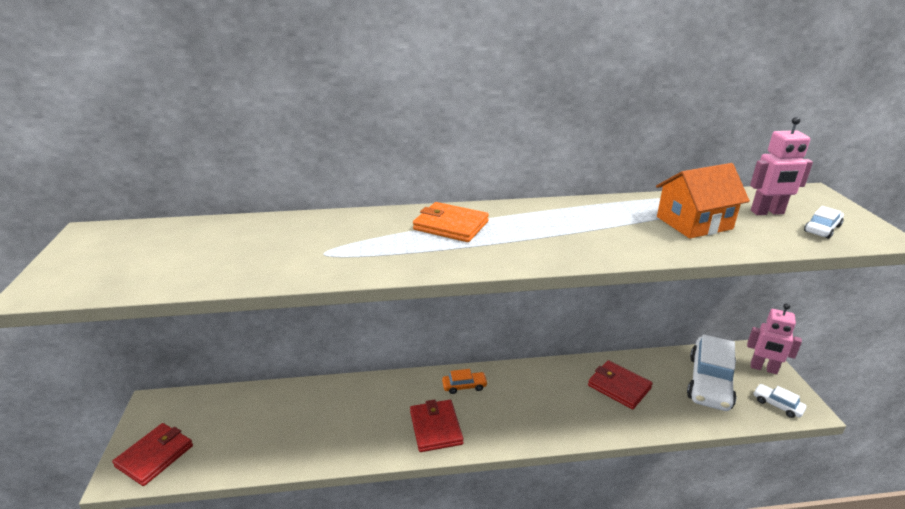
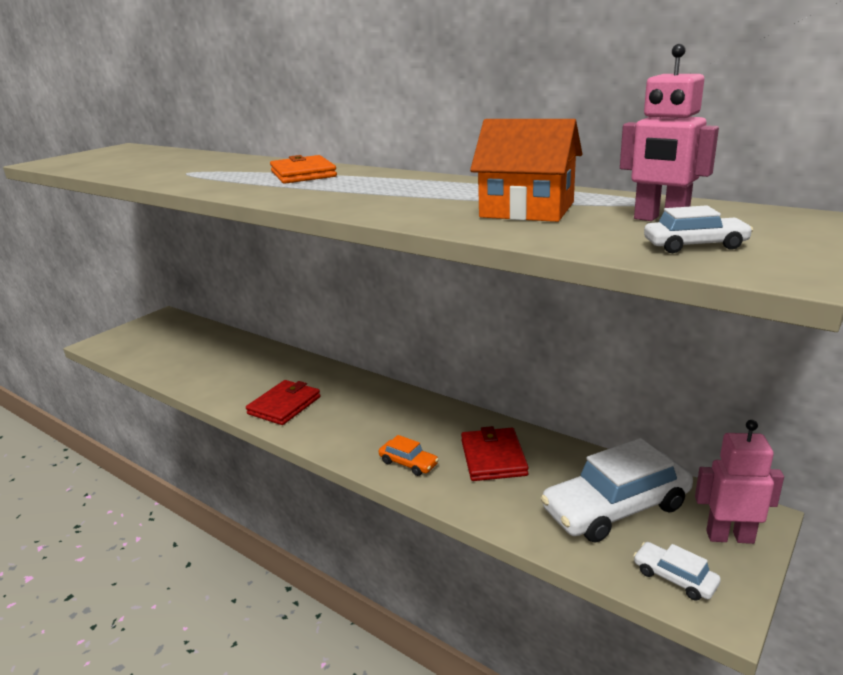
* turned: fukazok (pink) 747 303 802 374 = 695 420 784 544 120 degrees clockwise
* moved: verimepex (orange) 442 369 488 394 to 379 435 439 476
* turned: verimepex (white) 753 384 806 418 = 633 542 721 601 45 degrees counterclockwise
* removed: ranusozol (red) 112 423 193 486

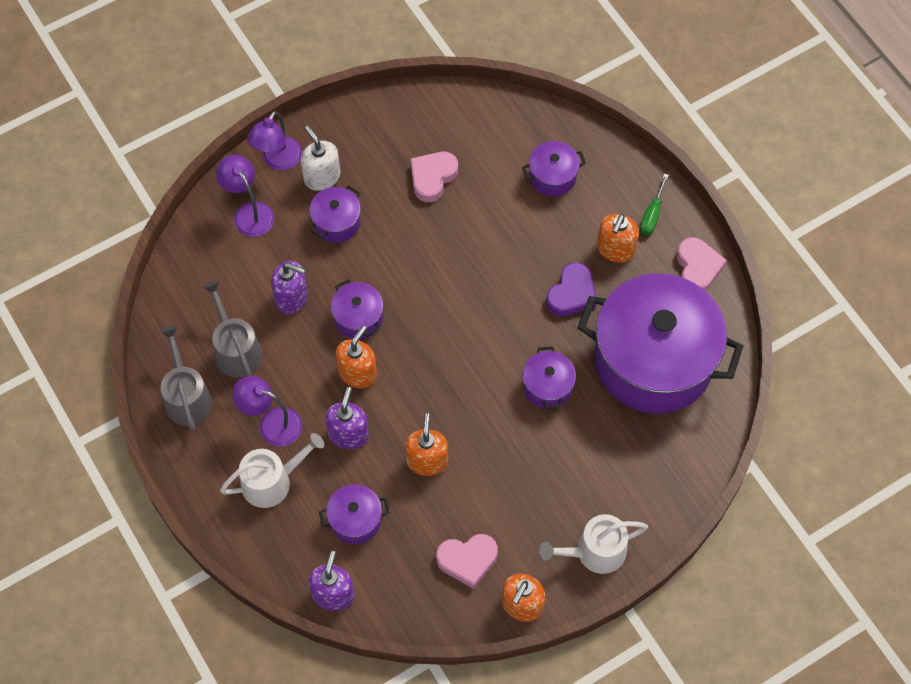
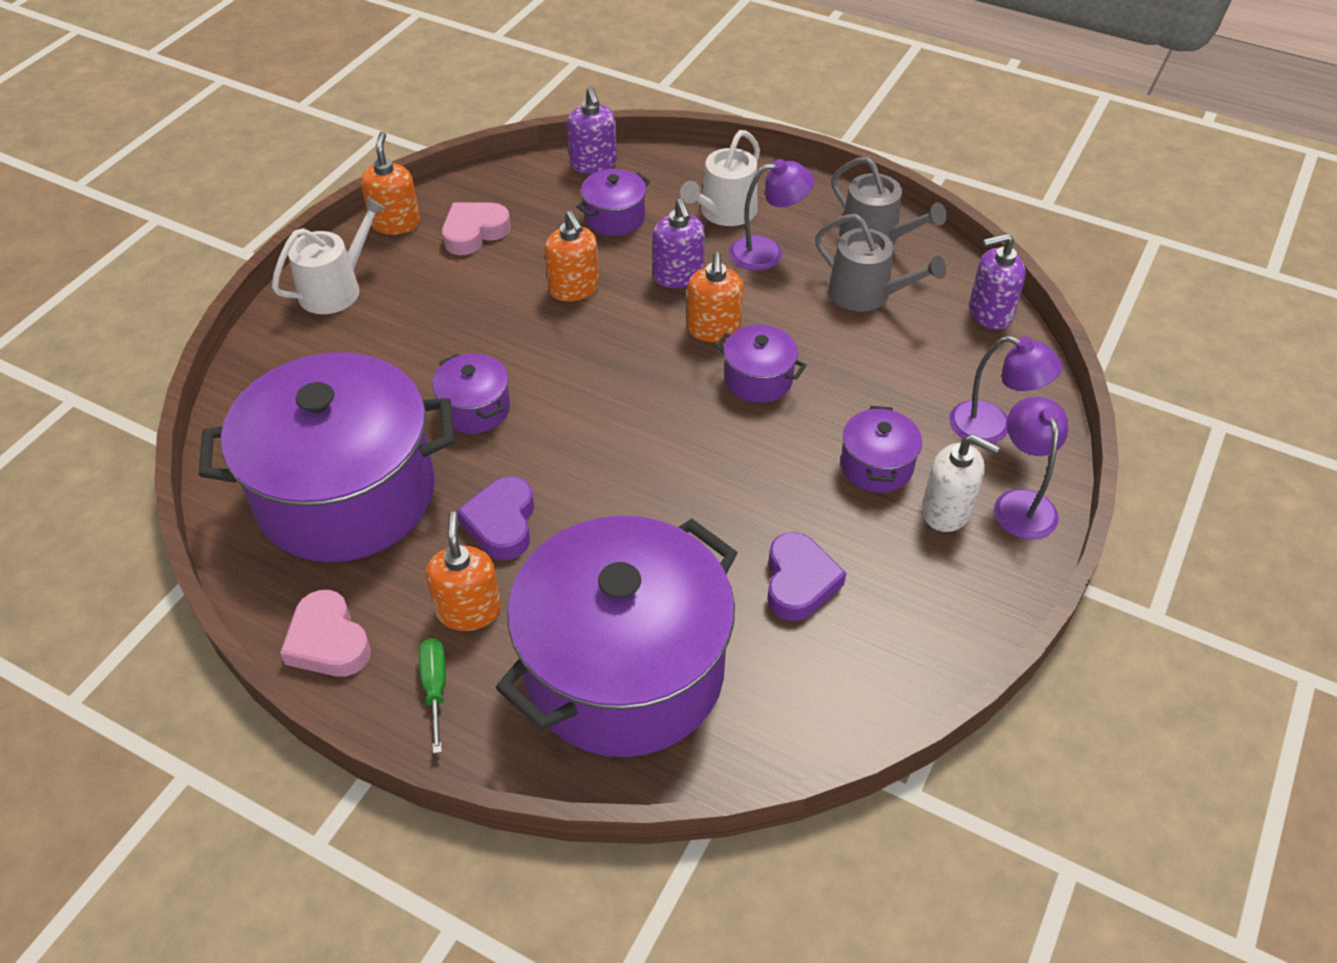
* resized: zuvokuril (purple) 522 141 586 196 = 496 516 738 757 x2.40
* recoloured: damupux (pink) 411 152 458 202 to damupux (purple) 767 532 846 621
* moved: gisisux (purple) 271 261 308 314 to 969 233 1026 329

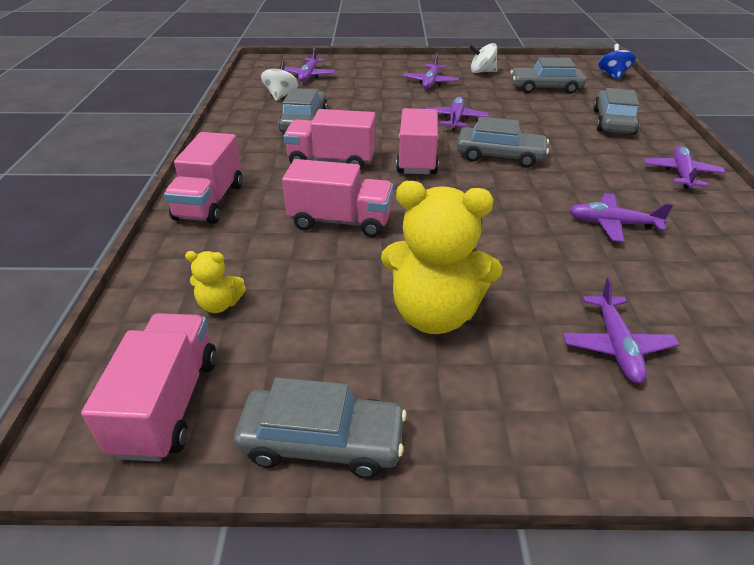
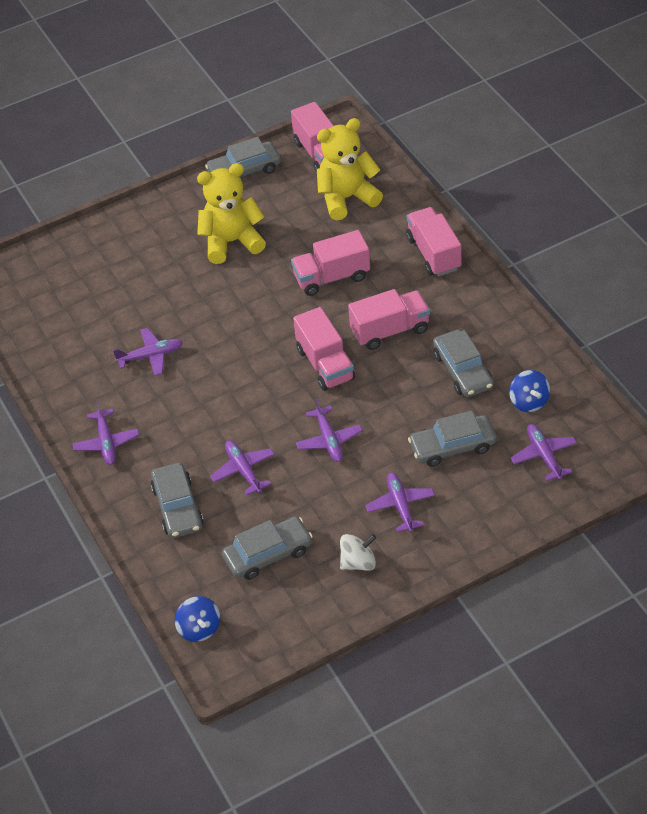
* recoloured: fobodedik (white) 261 62 299 101 to fobodedik (blue) 509 370 550 412
* moved: verimepex (grey) 457 117 549 168 to 408 410 496 467
* resized: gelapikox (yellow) 185 251 246 313 = 317 118 383 220 x2.16
* moved: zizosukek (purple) 563 278 680 383 to 210 441 275 496

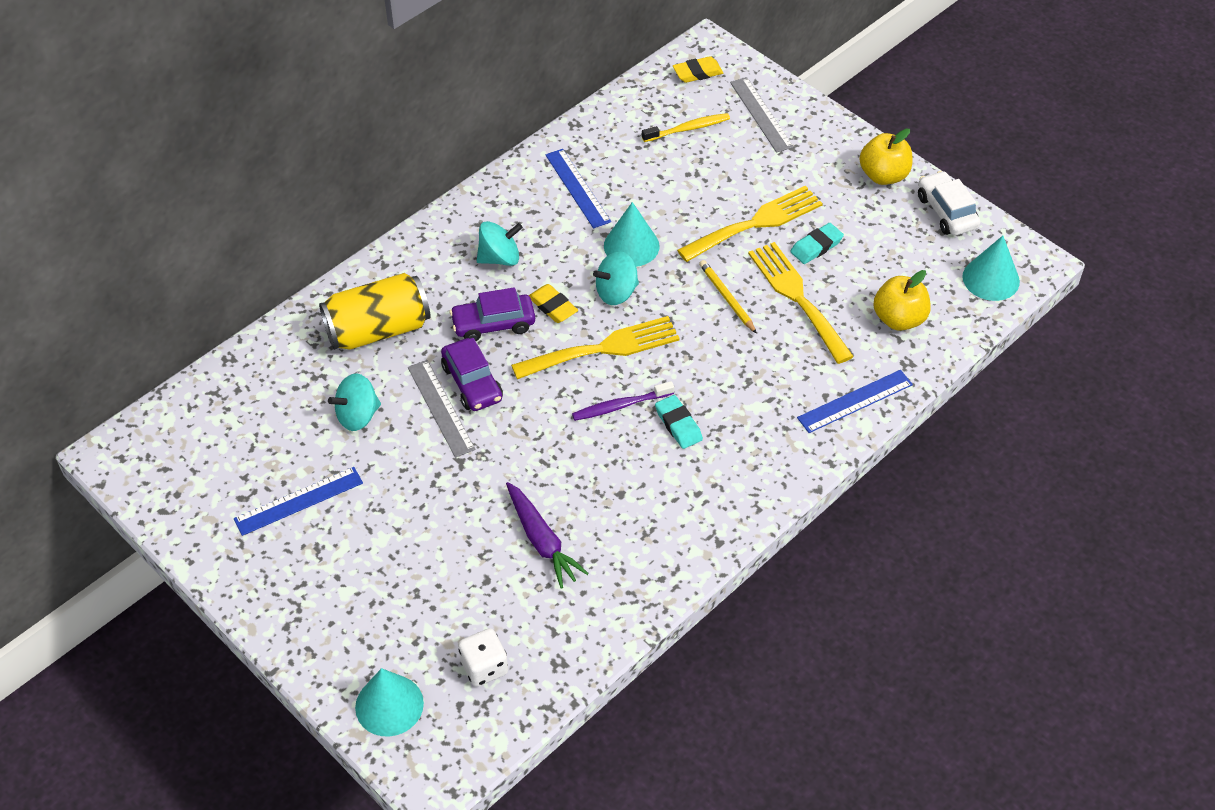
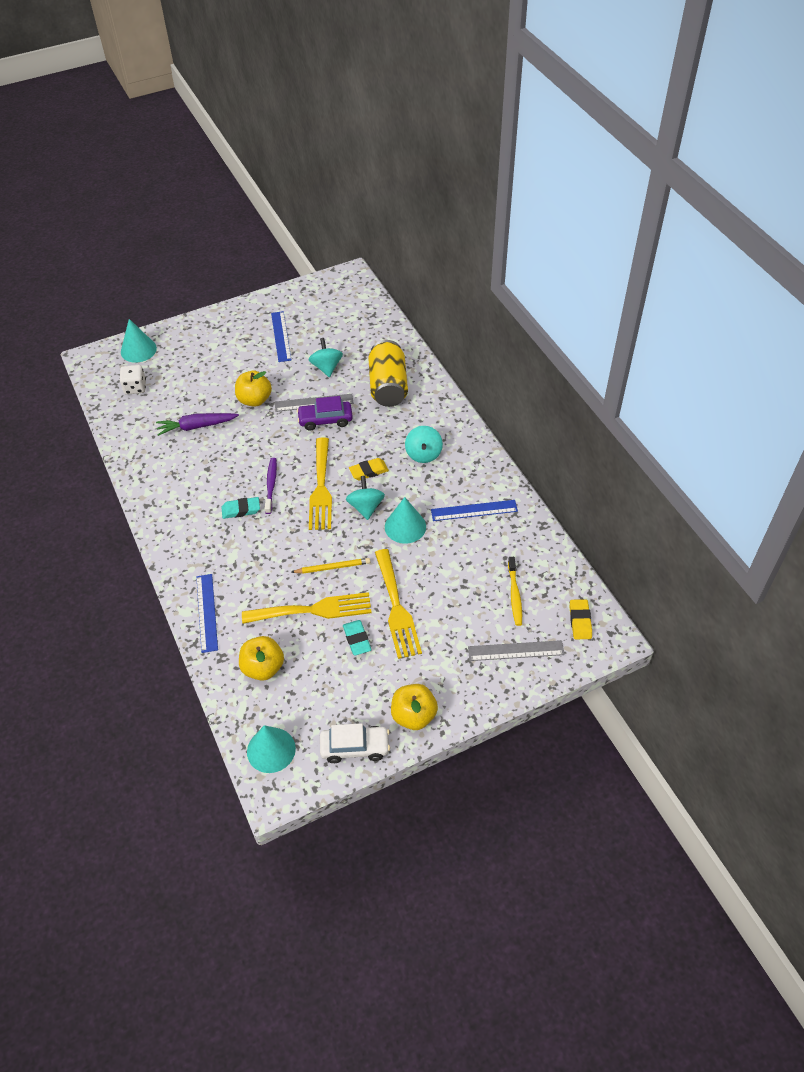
* removed: verimepex (purple) 450 287 535 341
* added: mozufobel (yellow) 235 371 272 407

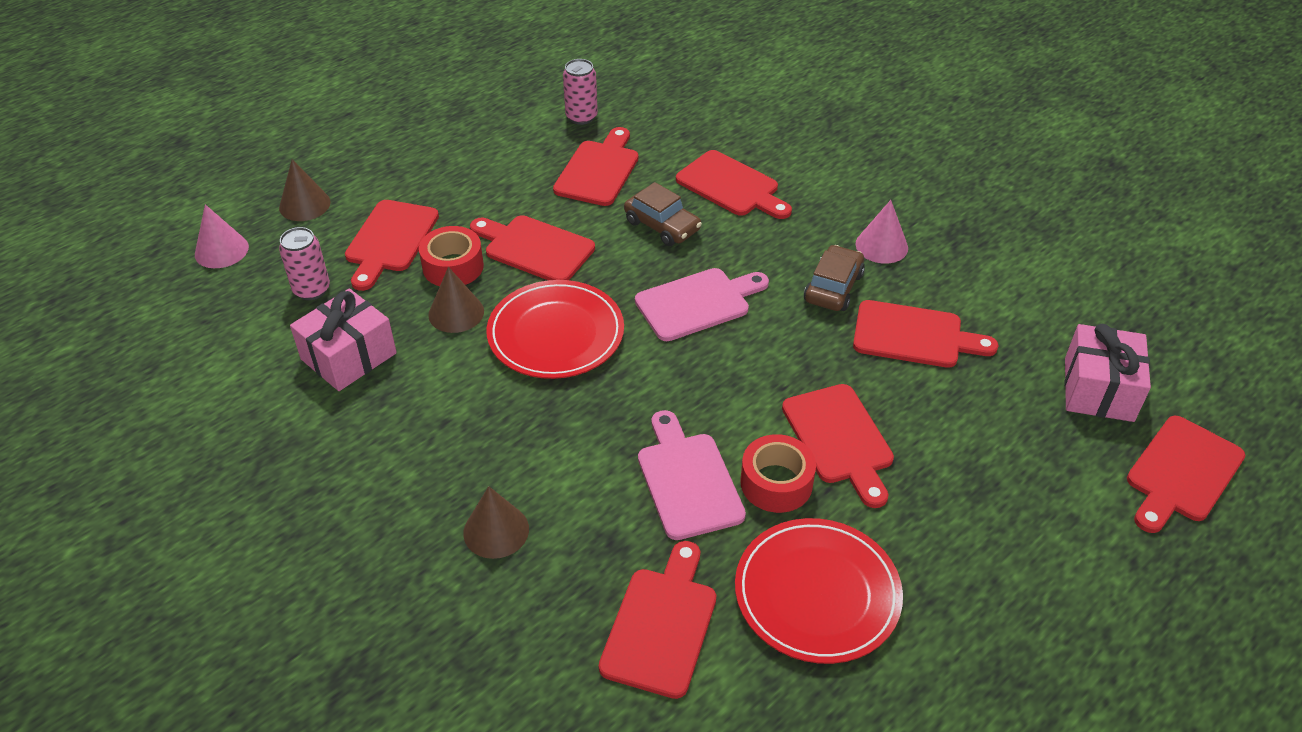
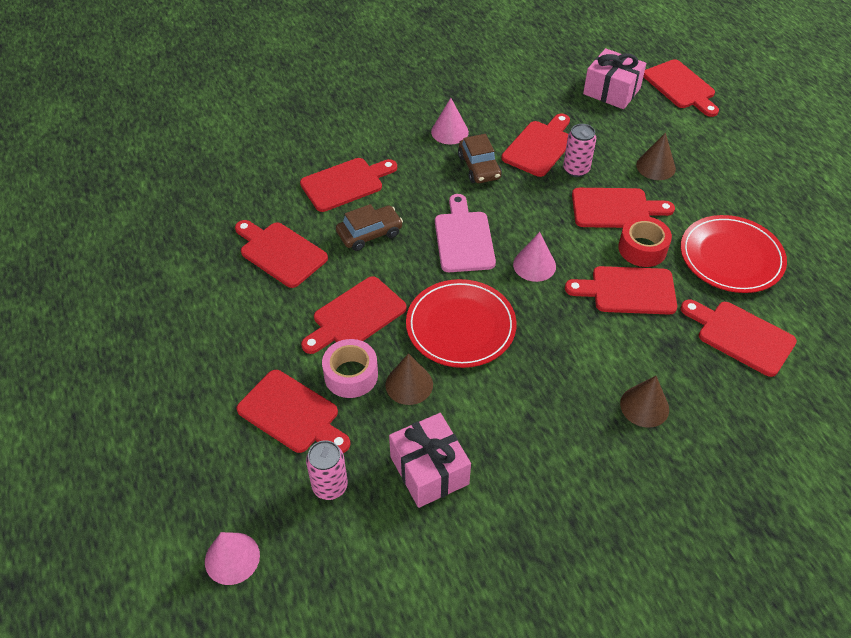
* moved: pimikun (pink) 563 59 598 125 to 563 124 596 177
* moved: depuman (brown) 279 159 331 221 to 636 133 676 180
* recoloured: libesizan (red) 419 226 484 286 to libesizan (pink) 322 339 378 398
* turned: verimepex (brown) 804 245 865 311 = 458 134 502 183 150 degrees counterclockwise
* recoloured: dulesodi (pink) 638 410 746 540 to dulesodi (red) 565 266 677 315
* added: depuman (pink) 513 232 556 282

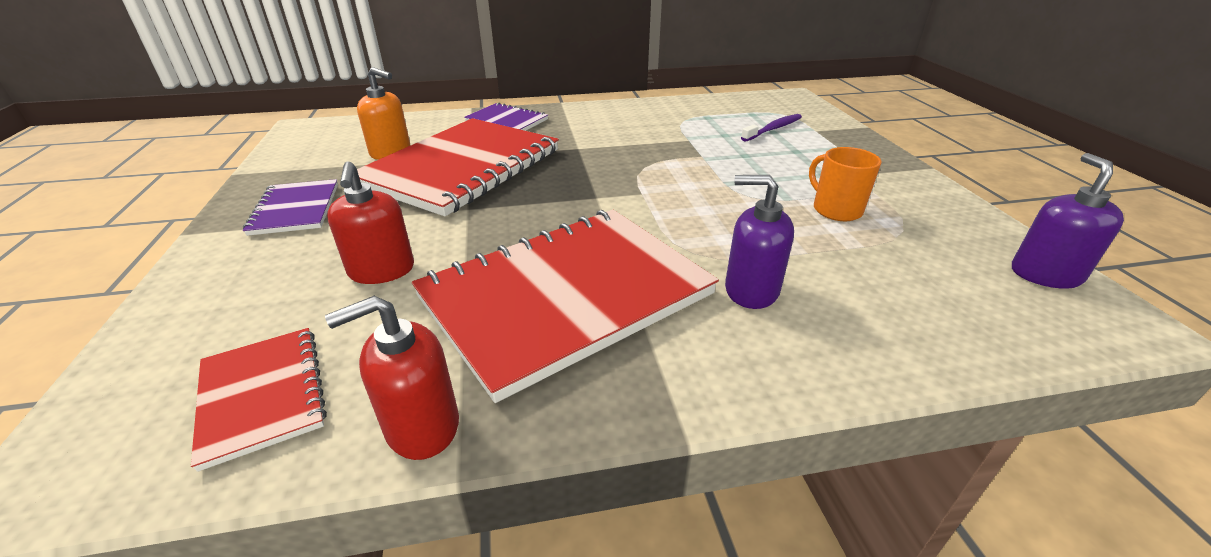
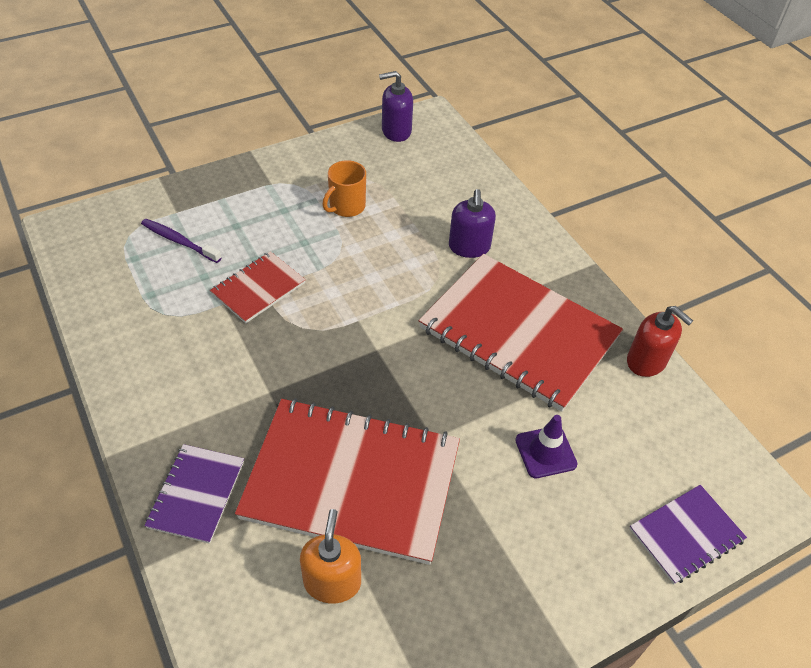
* replaced: gisisux (red) 327 161 414 284 to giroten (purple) 515 415 577 478
* moved: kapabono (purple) 243 179 338 236 to 629 485 747 584
* moved: kapabono (red) 191 328 327 472 to 210 251 306 323

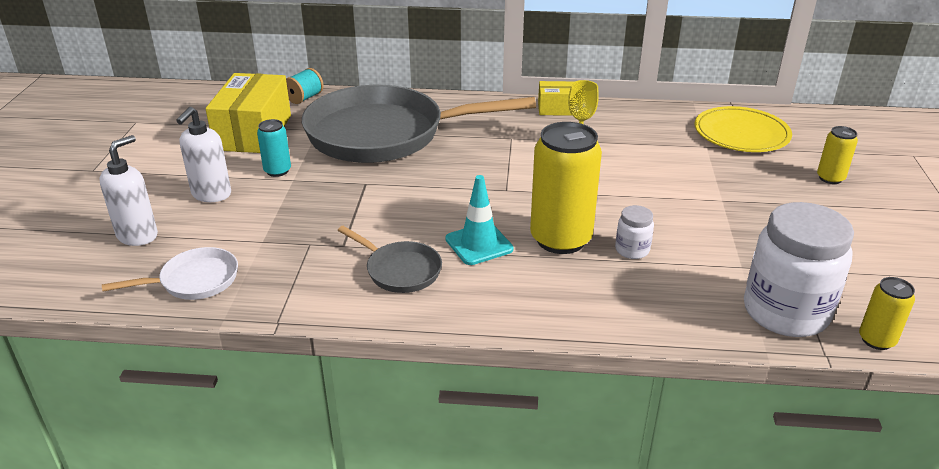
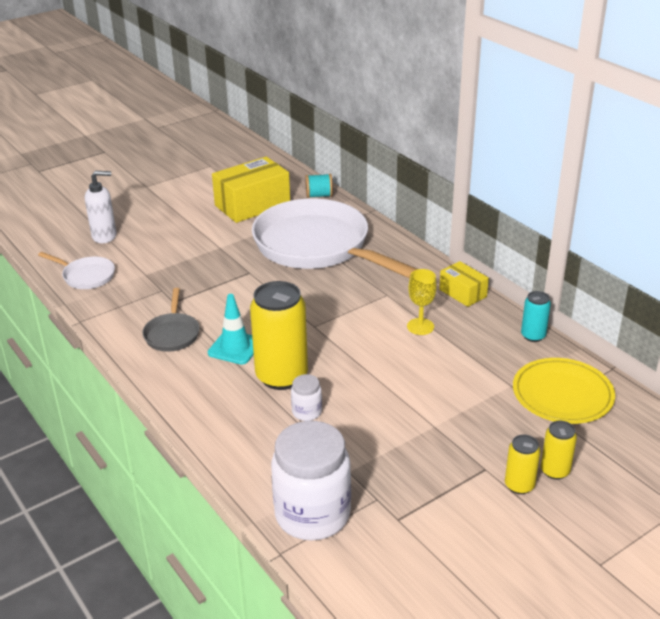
* recoloured: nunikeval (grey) 302 85 536 163 to nunikeval (white) 252 199 418 279
* removed: gisisux (white) 176 107 231 202
* moved: pimikun (turquoise) 257 119 291 177 to 521 291 551 342
* moved: pimikun (yellow) 859 277 915 350 to 505 435 540 494

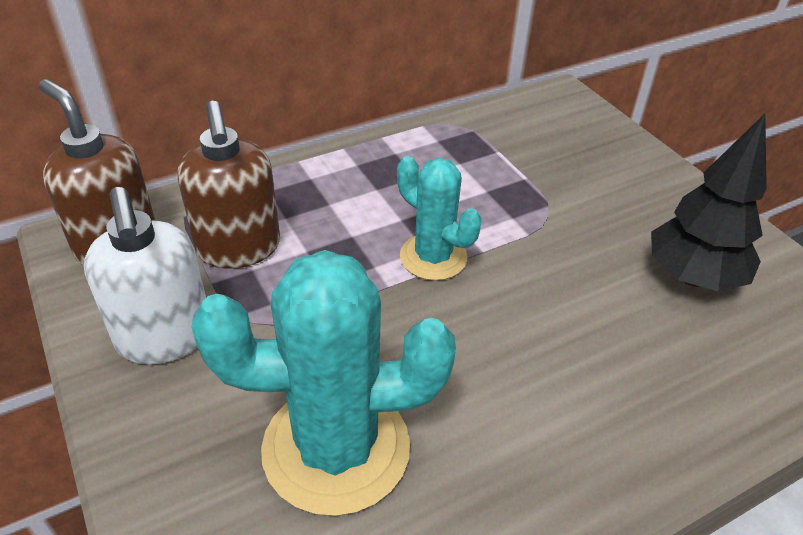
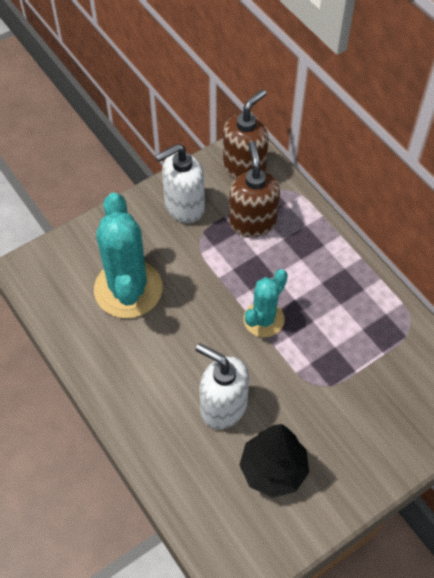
* turned: gisisux (brown) 178 101 280 269 = 229 141 280 237 105 degrees clockwise
* added: gisisux (white) 195 343 249 430

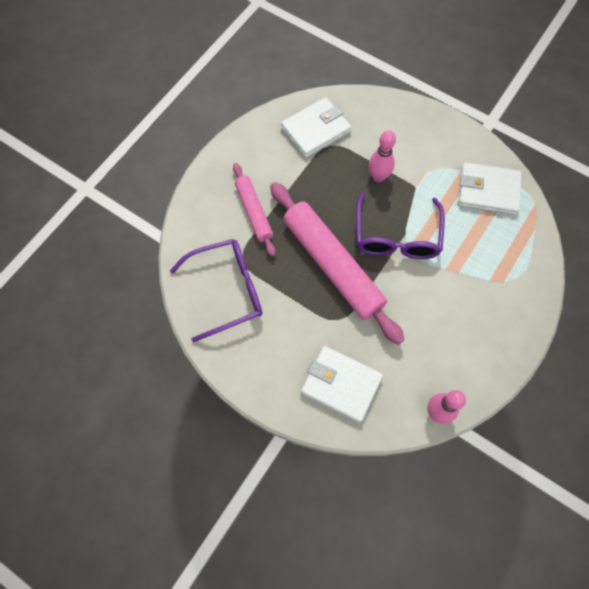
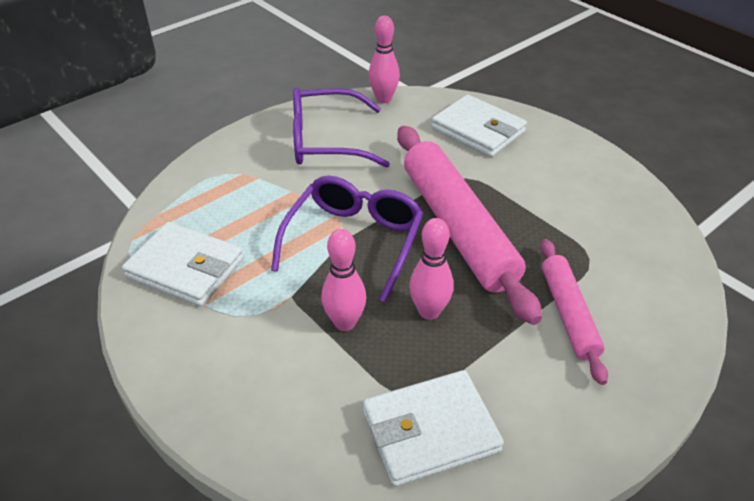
* moved: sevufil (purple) 170 239 262 342 to 293 87 390 168
* added: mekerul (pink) 409 218 453 320

